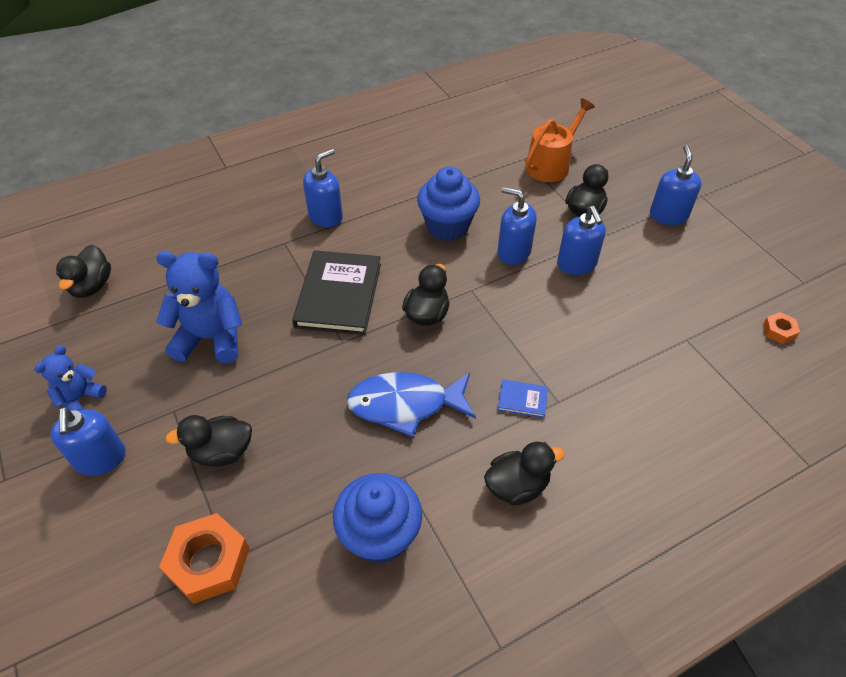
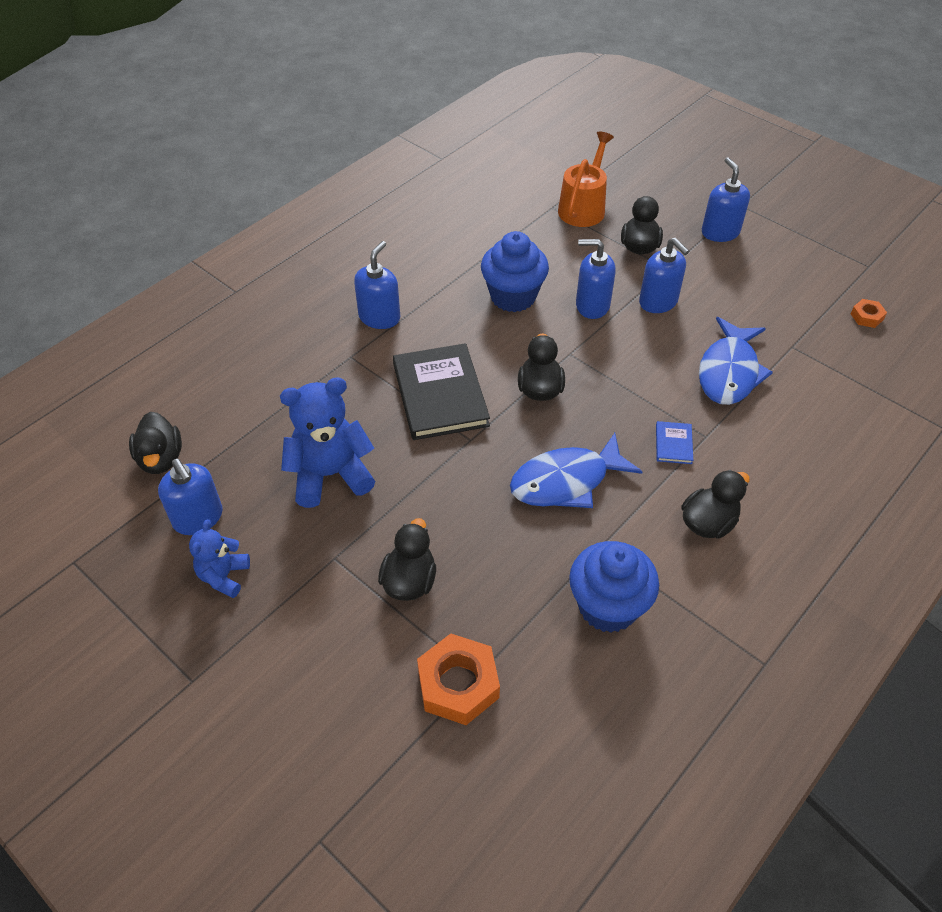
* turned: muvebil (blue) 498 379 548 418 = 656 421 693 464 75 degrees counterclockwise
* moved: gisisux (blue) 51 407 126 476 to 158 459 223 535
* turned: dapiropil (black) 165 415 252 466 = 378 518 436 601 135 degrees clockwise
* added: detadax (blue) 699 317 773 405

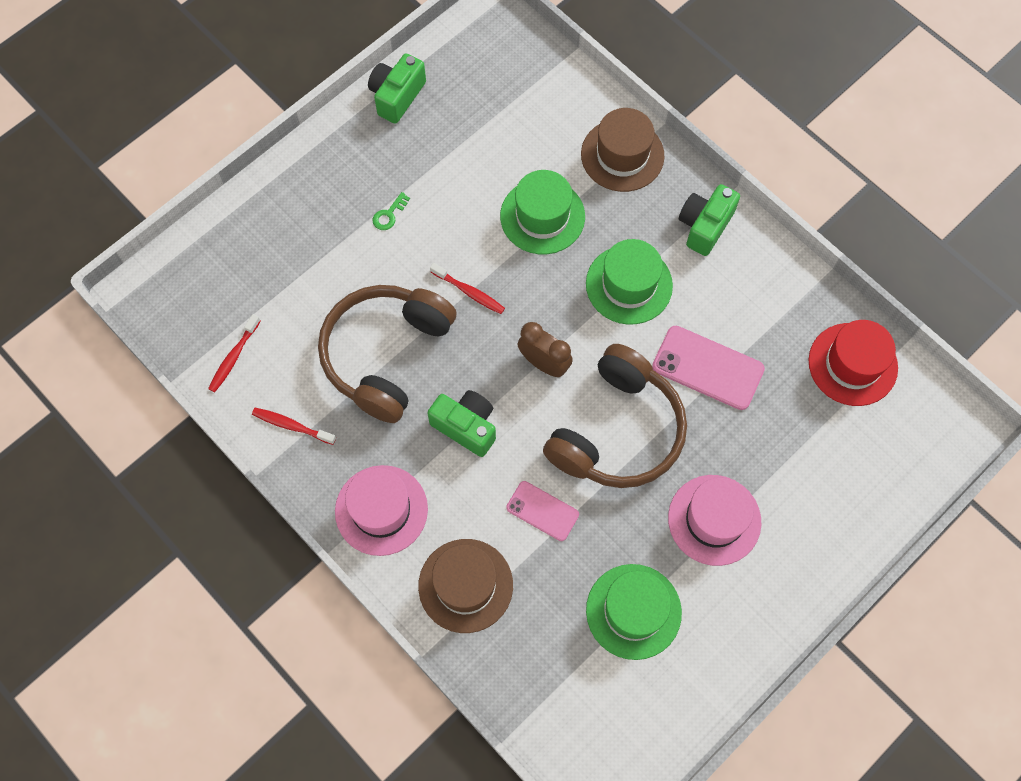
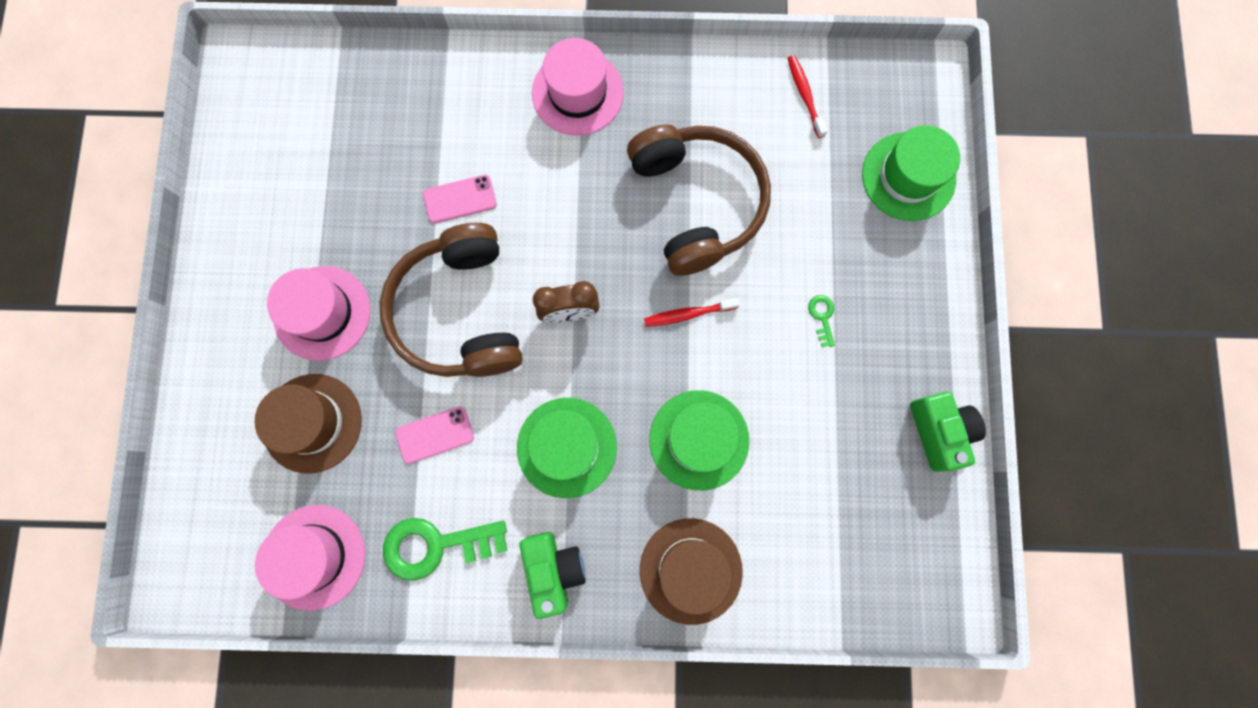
* recoloured: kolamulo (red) 809 320 898 406 to kolamulo (pink) 255 505 365 611
* resized: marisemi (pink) 652 326 765 410 = 395 406 474 464 x0.63
* removed: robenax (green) 427 390 496 457
* removed: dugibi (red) 252 408 336 445
* moved: kolamulo (brown) 418 539 513 633 to 255 374 362 473
* moved: kolamulo (green) 586 564 682 660 to 862 125 960 221
* added: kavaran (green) 383 518 507 581

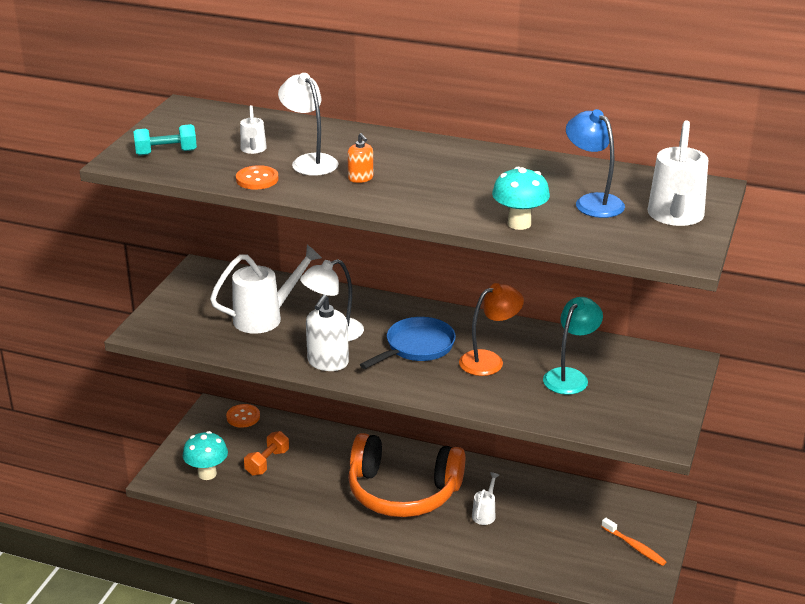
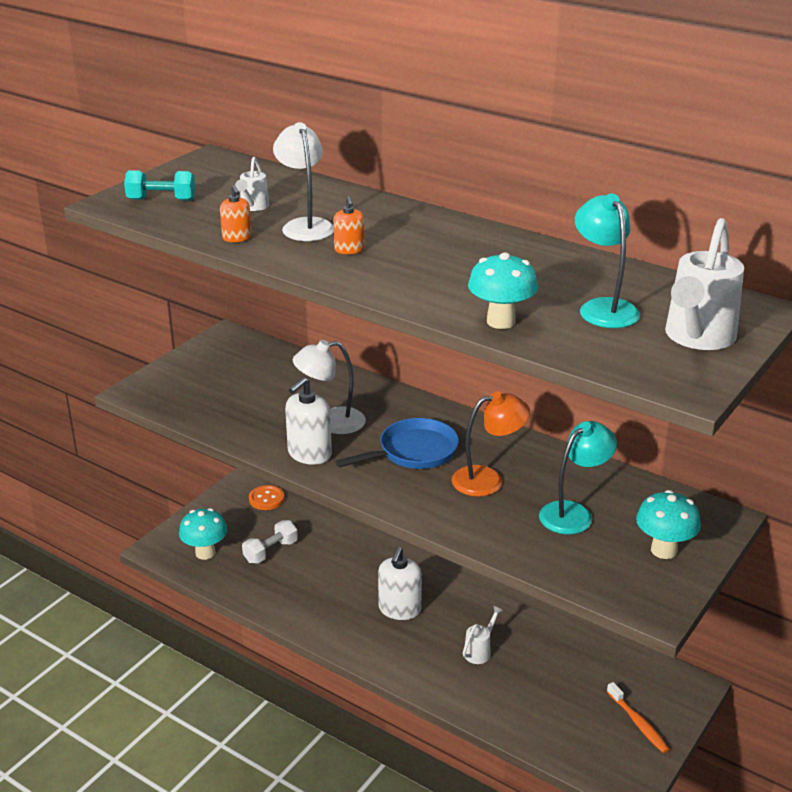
* recoloured: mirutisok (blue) 566 109 625 218 to mirutisok (turquoise) 575 193 640 328
* replaced: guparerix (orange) 236 165 279 190 to gisisux (orange) 220 185 252 242
* removed: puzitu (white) 210 245 322 334
* recoloured: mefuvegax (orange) 244 431 289 476 to mefuvegax (white) 242 520 298 563
* replaced: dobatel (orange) 348 433 465 517 to gisisux (white) 378 547 422 620
* added: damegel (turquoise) 636 490 701 559

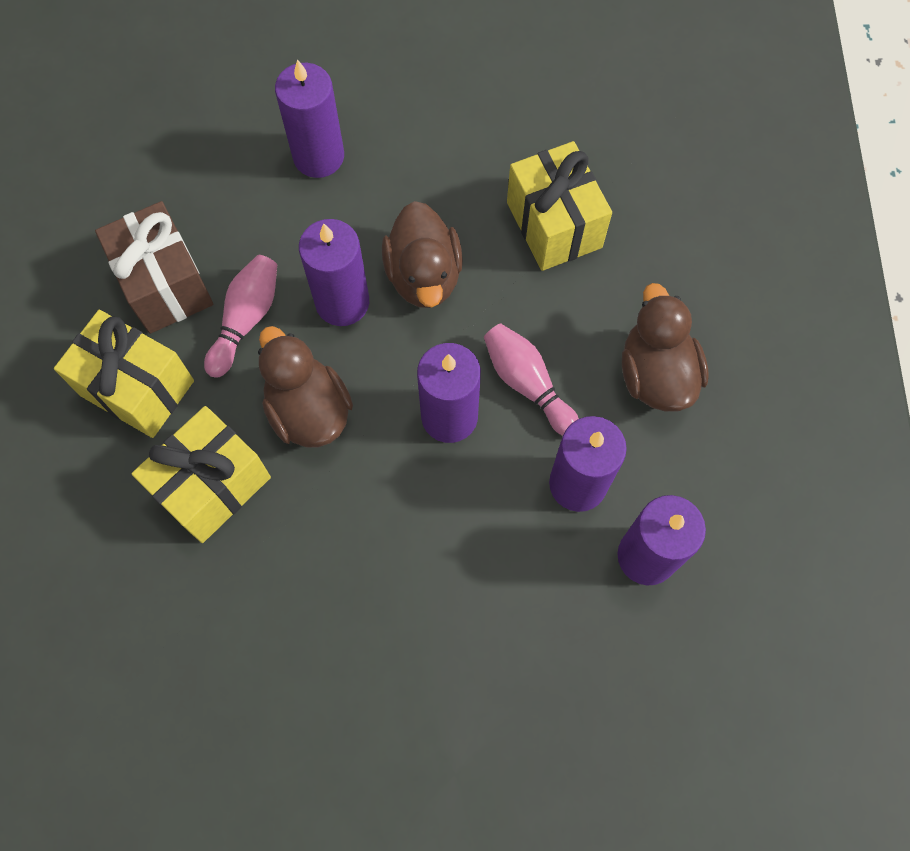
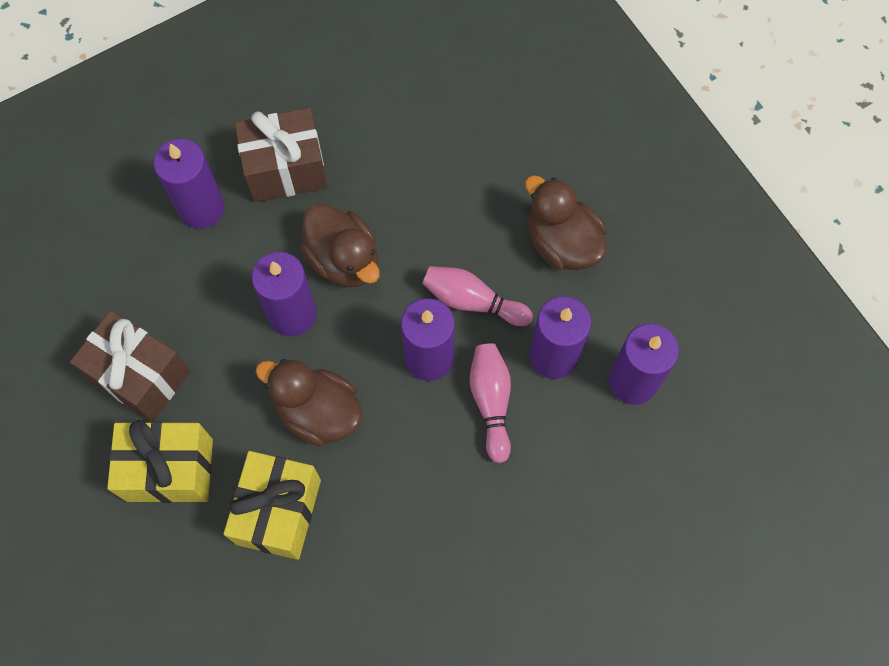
* removed: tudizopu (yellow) 507 141 612 271
* moved: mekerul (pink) 204 255 277 378 to 470 343 511 463
* added: tudizopu (brown) 234 108 328 203

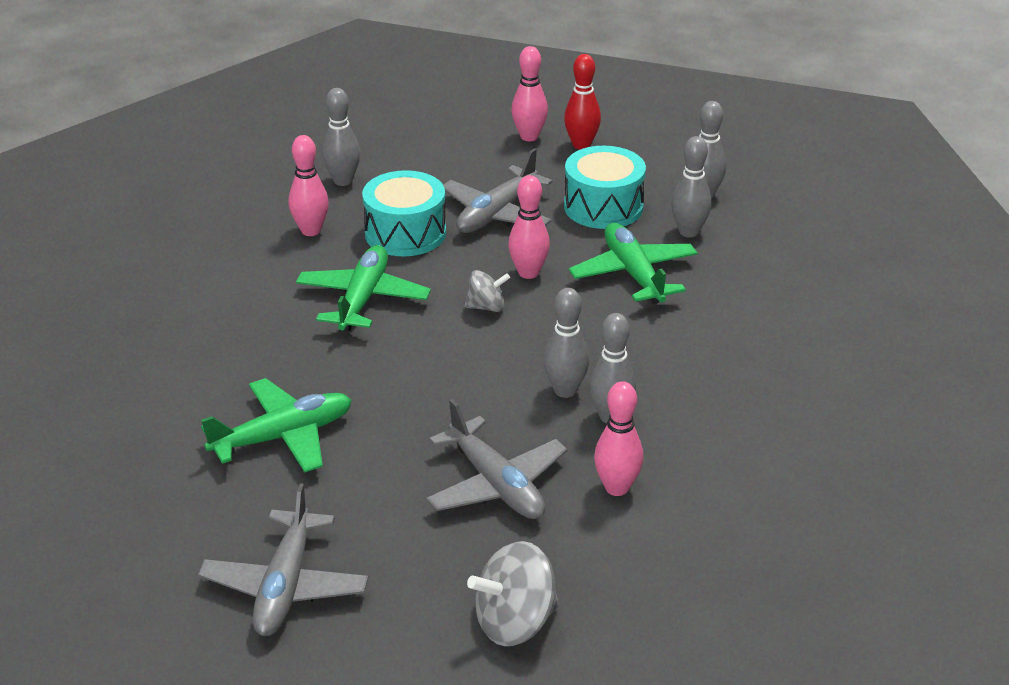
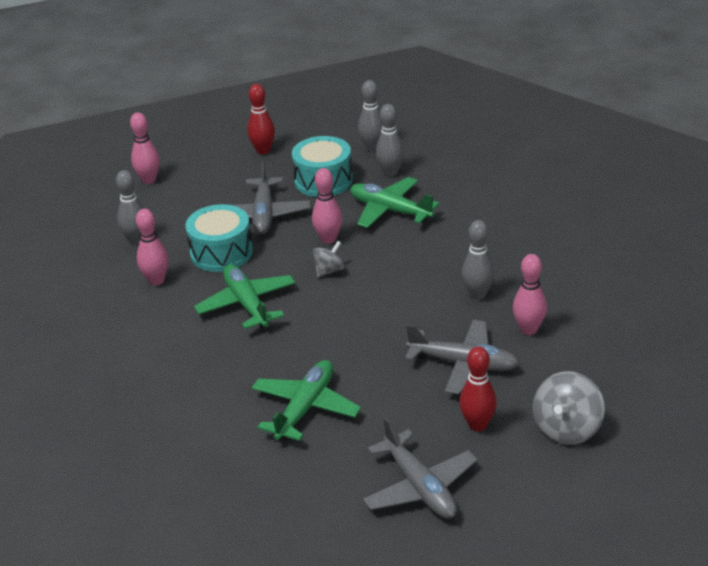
* moved: mekerul (pink) 511 46 548 141 to 130 112 160 184
* removed: mekerul (grey) 543 288 589 398
* added: mekerul (red) 459 346 497 431

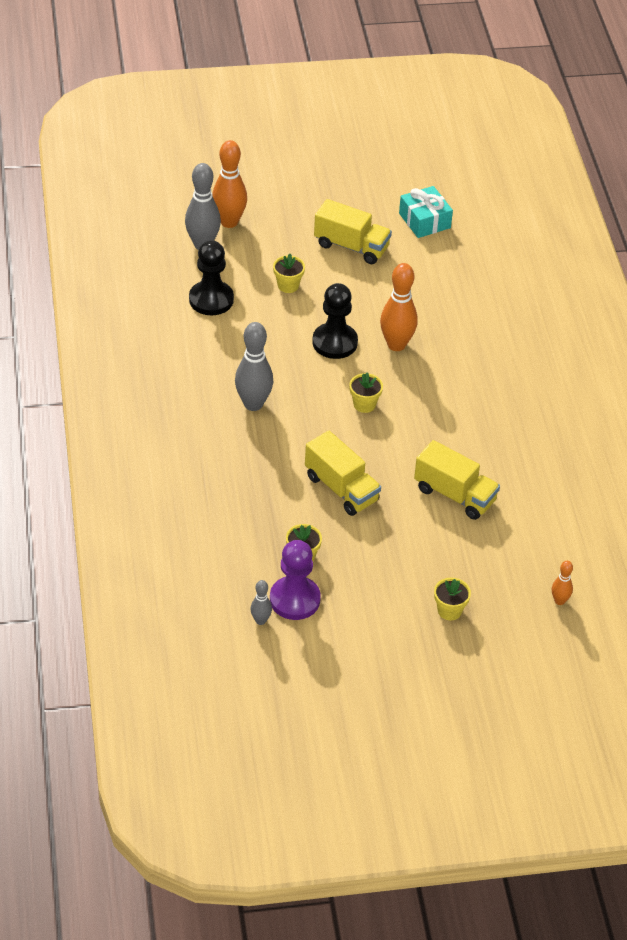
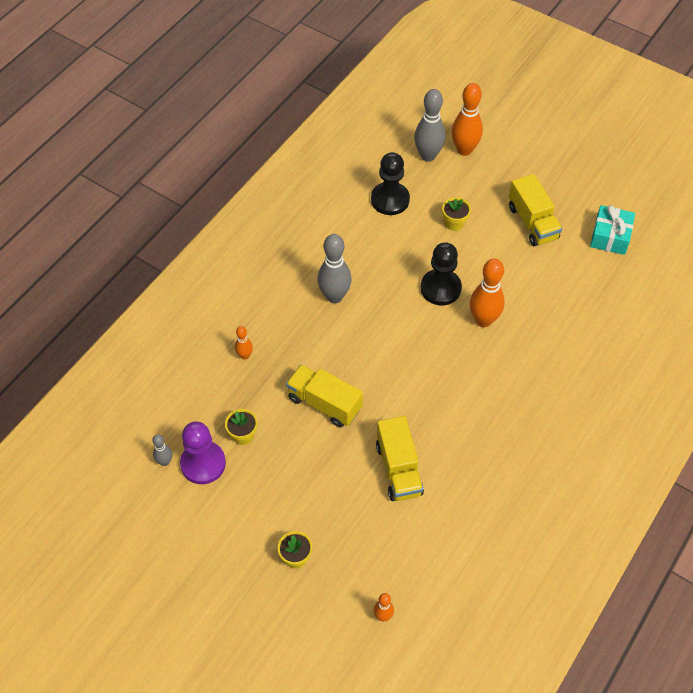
* removed: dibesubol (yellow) 349 373 383 413
* turned: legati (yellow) 305 431 381 516 = 286 364 363 427 120 degrees clockwise
* added: mekerul (orange) 235 326 253 360

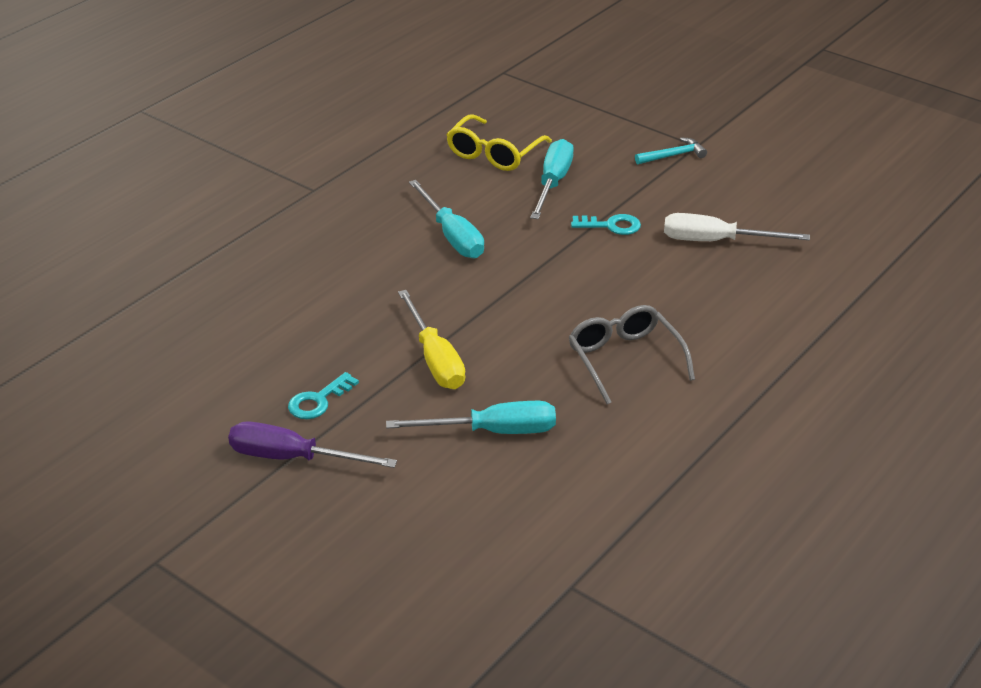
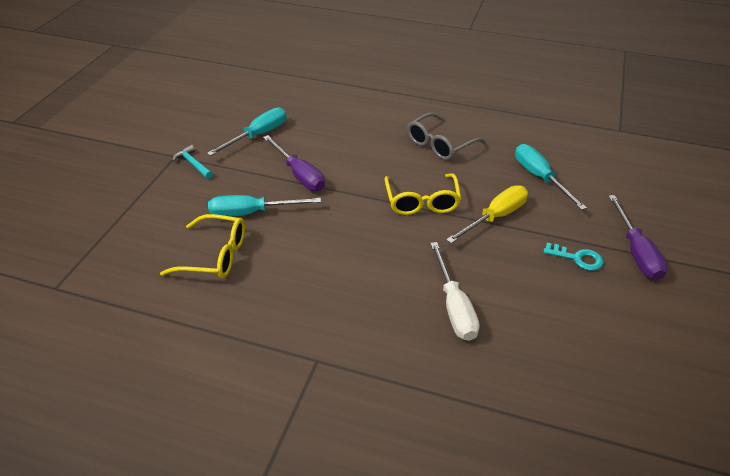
* moved: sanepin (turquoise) 409 180 484 258 to 207 108 287 156
* moved: sanepin (white) 664 213 810 241 to 430 242 480 341
* replaced: kavaran (turquoise) 571 214 641 235 to sanepin (purple) 263 135 325 191
* added: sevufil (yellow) 384 173 461 215

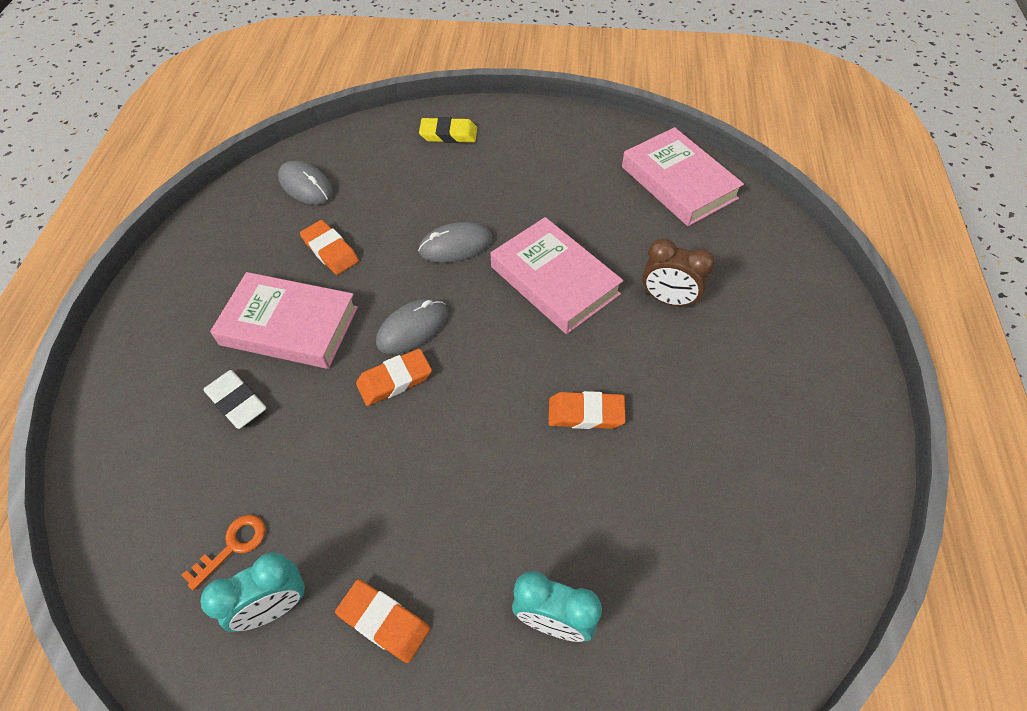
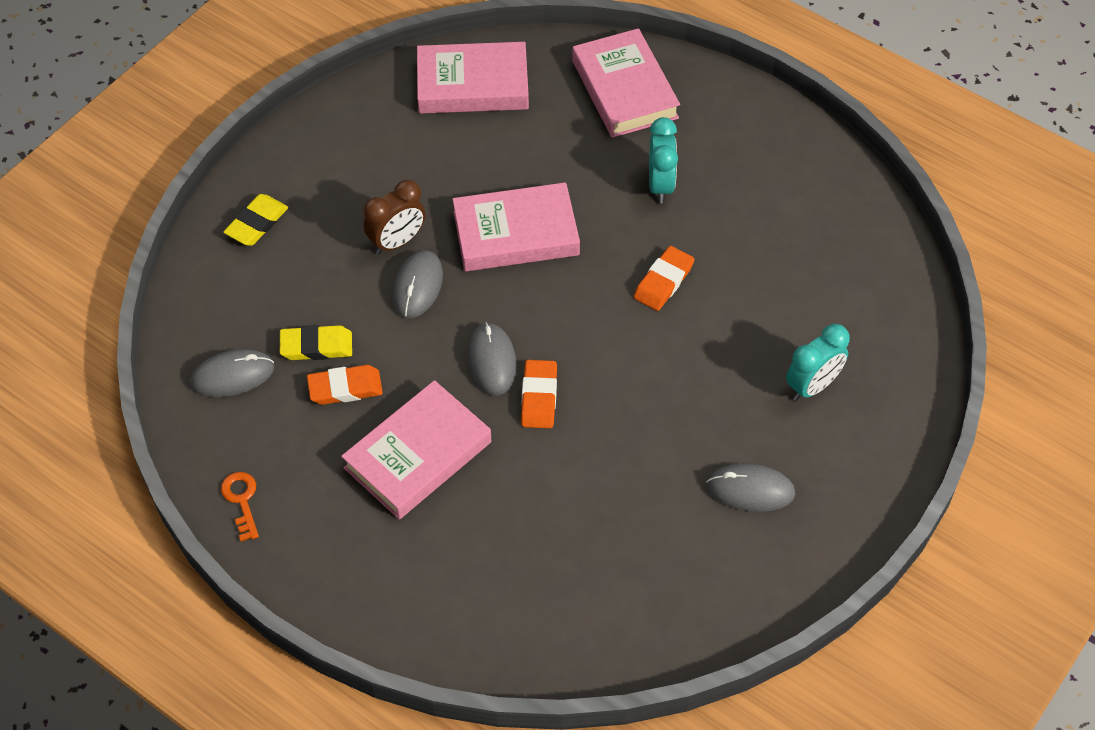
* moved: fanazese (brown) 642 238 715 308 to 363 180 425 254
* removed: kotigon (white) 203 370 266 429
* moved: kavaran (orange) 181 515 266 591 to 221 472 259 541
* moved: fanazese (turquoise) 201 552 305 632 to 649 117 678 203
* replaced: kotigon (orange) 335 579 430 663 to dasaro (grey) 706 463 795 512
* added: muvebil (pink) 572 28 680 138
* added: kotigon (yellow) 280 325 352 360

